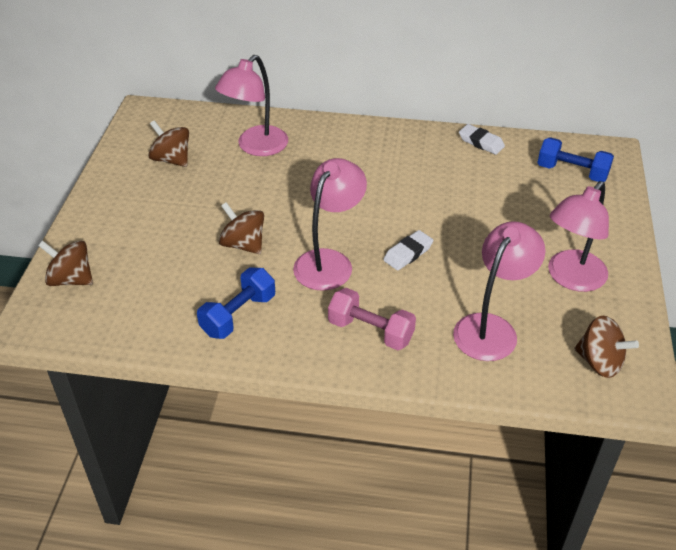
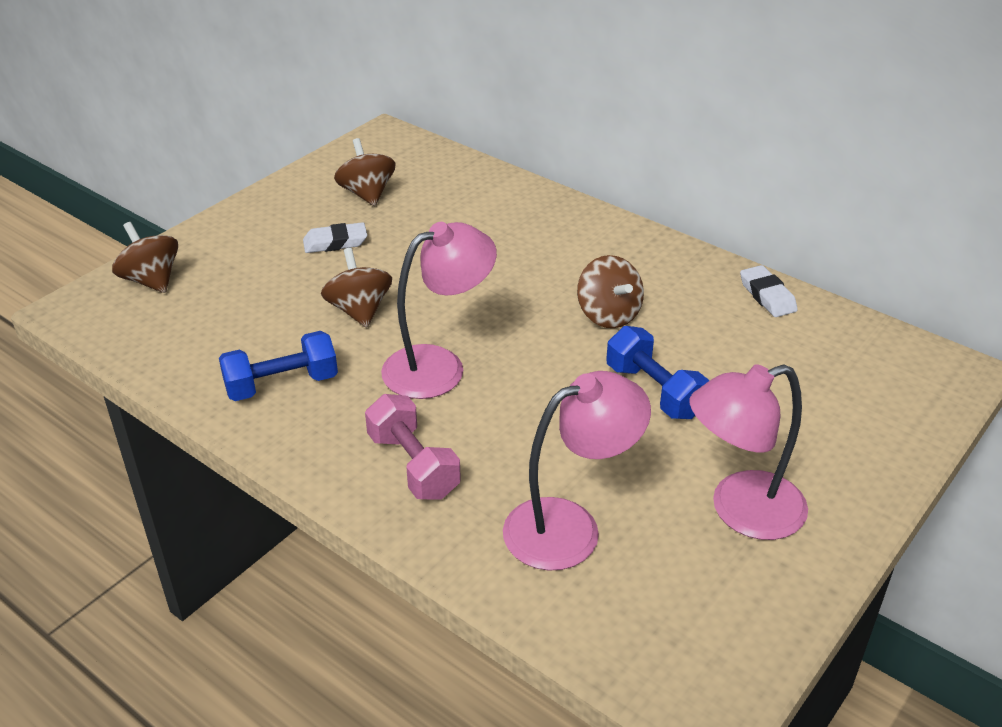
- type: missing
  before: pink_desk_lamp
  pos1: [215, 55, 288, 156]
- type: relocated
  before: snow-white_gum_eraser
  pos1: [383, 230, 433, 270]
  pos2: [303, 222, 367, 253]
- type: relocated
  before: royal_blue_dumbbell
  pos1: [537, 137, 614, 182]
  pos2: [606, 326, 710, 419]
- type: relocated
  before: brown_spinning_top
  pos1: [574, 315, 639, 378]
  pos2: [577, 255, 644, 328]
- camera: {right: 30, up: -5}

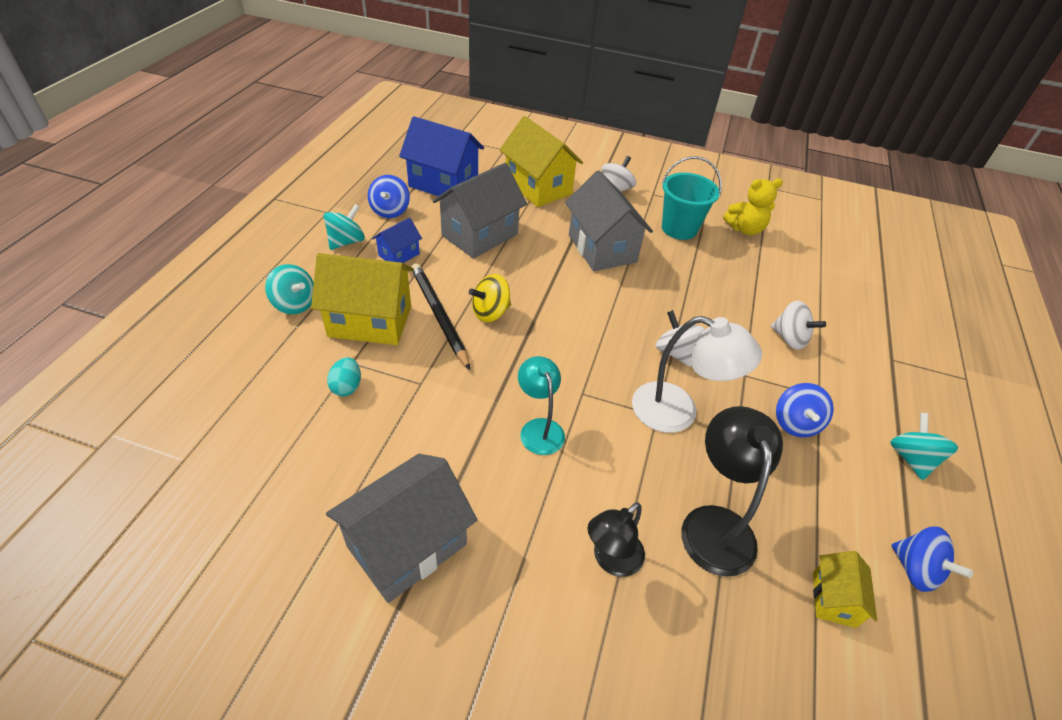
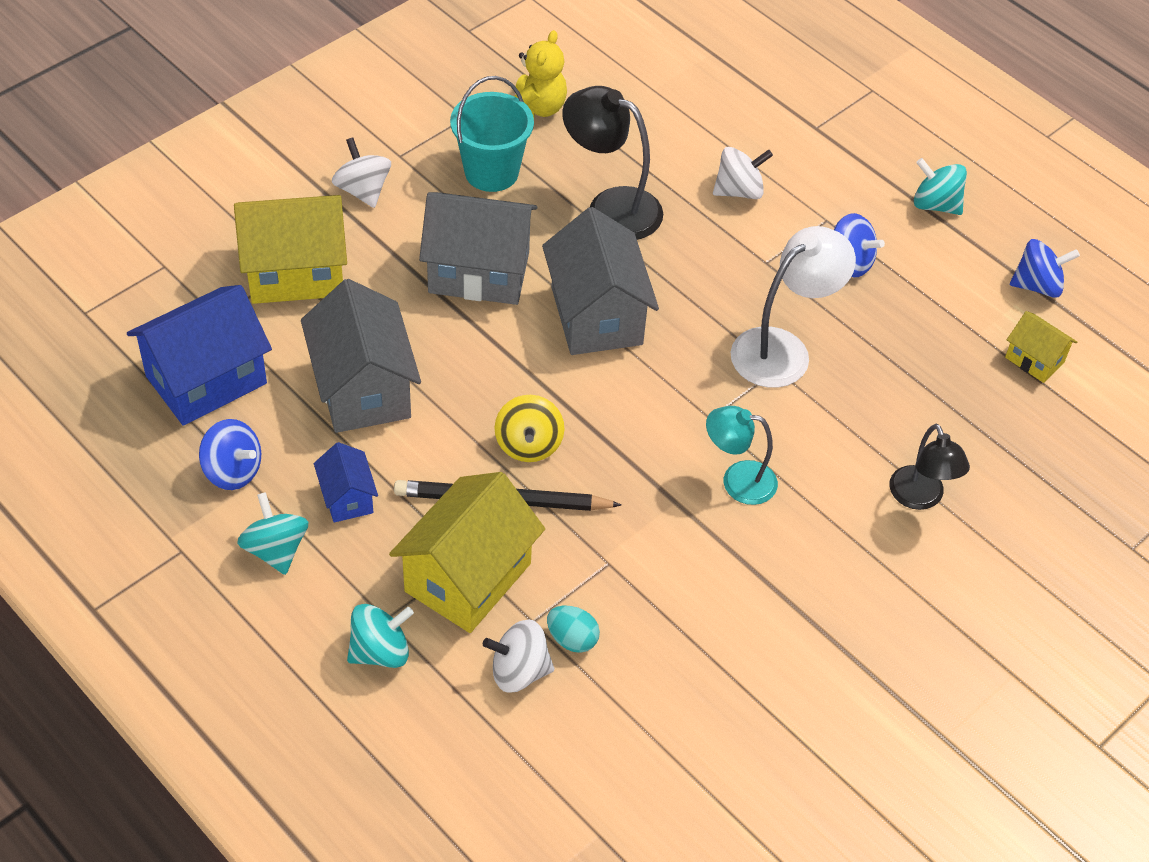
- type: relocated
  before: gray_toy_house
  pos1: [326, 454, 477, 603]
  pos2: [542, 207, 659, 355]
- type: relocated
  before: snow-white_spinning_top
  pos1: [655, 310, 705, 367]
  pos2: [483, 620, 554, 693]
- type: relocated
  before: black_desk_lamp
  pos1: [681, 406, 783, 577]
  pos2: [562, 86, 663, 240]
- camera: {right: -60, up: 5}

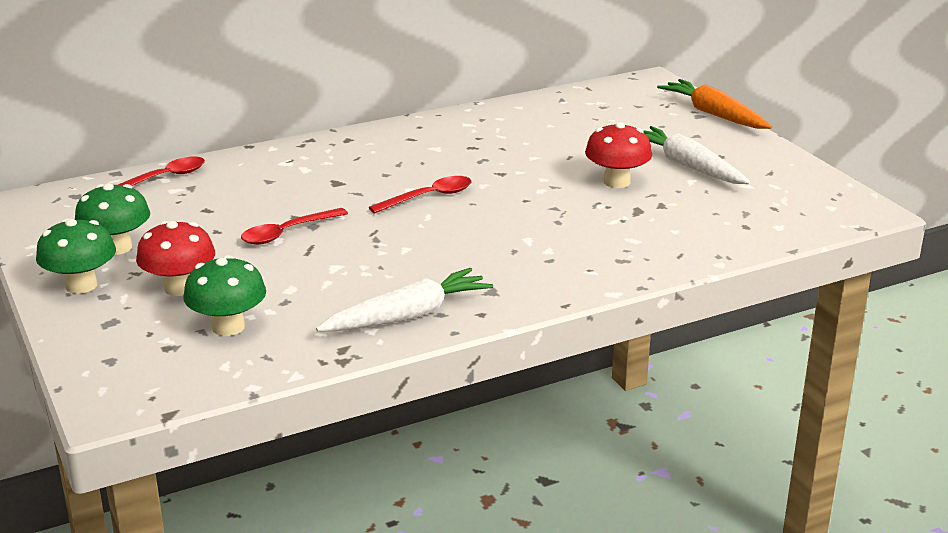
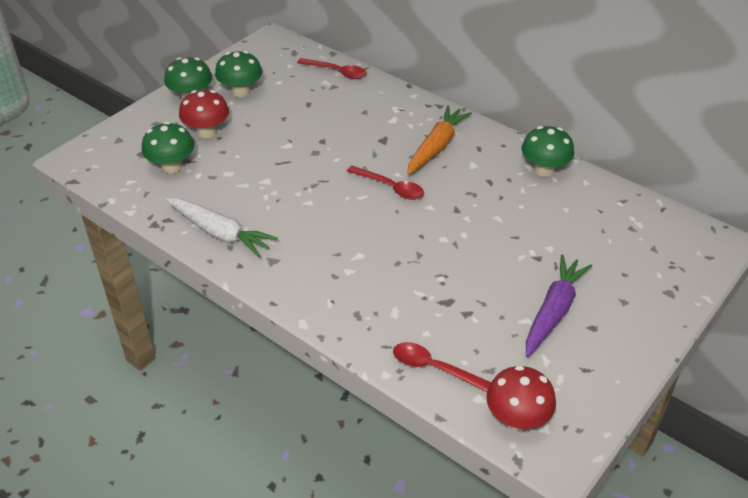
- type: appeared
  after: green_mushroom
  pos2: [522, 126, 574, 177]
- type: relocated
  before: crimson_tablespoon
  pos1: [241, 208, 348, 245]
  pos2: [393, 342, 491, 392]
- type: relocated
  before: crimson_mushroom
  pos1: [585, 122, 652, 188]
  pos2: [486, 365, 556, 430]
- type: relocated
  before: bright_orange_root_vegetable
  pos1: [657, 79, 772, 129]
  pos2: [407, 106, 472, 175]
- type: colour
  before: snow-white_root_vegetable
  after: royal_purple_root_vegetable
  pos1: [643, 126, 751, 184]
  pos2: [526, 255, 592, 357]
- camera: {right: 65, up: 15}

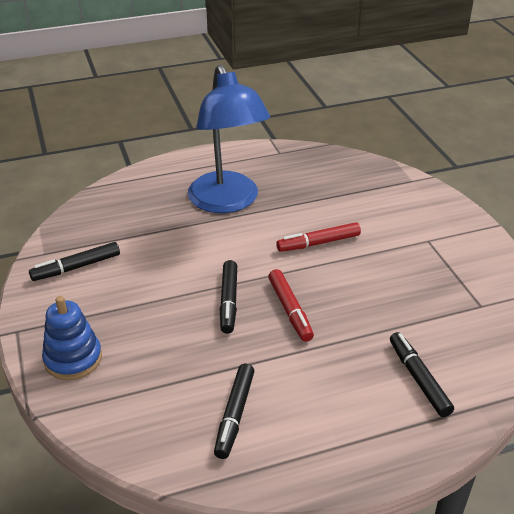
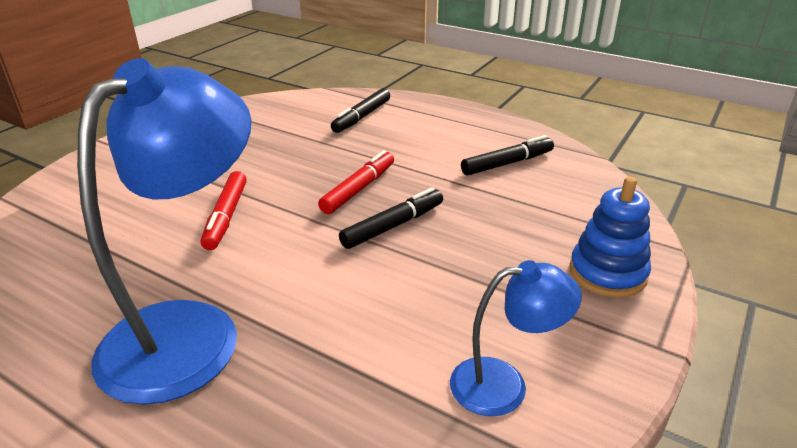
- type: exchanged
  before: black_felt_pen
  after: royal_blue_desk_lamp
  pos1: [29, 242, 120, 281]
  pos2: [450, 260, 582, 416]
- type: spun
  before: crimson_felt_pen
  pos1: [276, 222, 361, 252]
  pos2: [201, 171, 247, 250]
  turn: 60
- camera: {right: -130, up: -5}

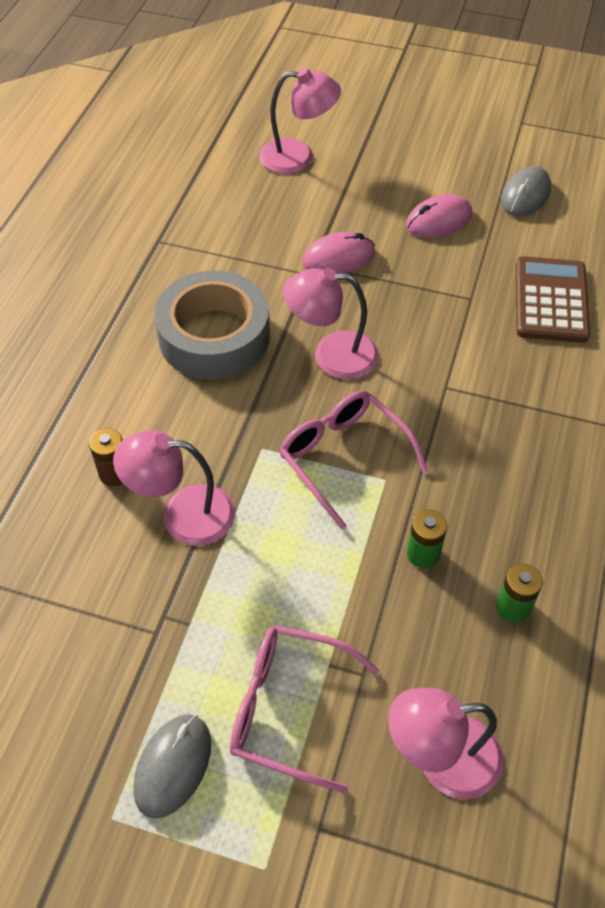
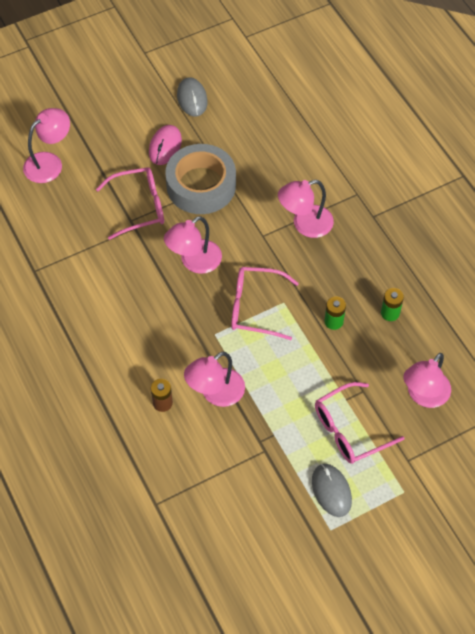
- type: missing
  before: brown_adding_machine
  pos1: [516, 256, 590, 343]
- type: appeared
  after: pink_desk_lamp
  pos2: [278, 180, 334, 238]
- type: relocated
  before: gray_sticky_tape
  pos1: [154, 270, 270, 380]
  pos2: [165, 144, 236, 214]
- type: exchanged
  before: pink_computer_mouse
  after: pink_spectacles
  pos1: [302, 232, 375, 274]
  pos2: [96, 167, 164, 240]
- camera: {right: -45, up: 5}

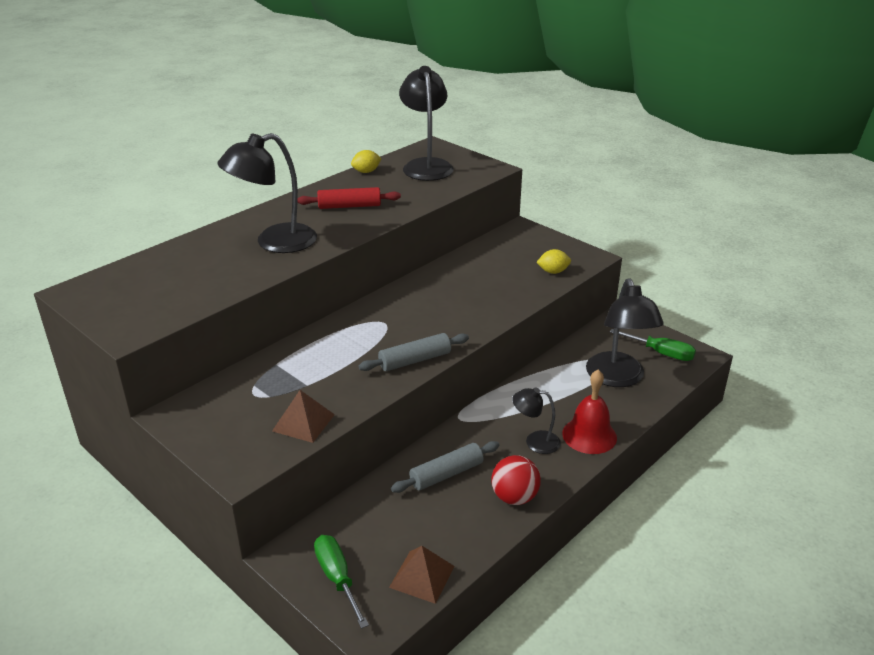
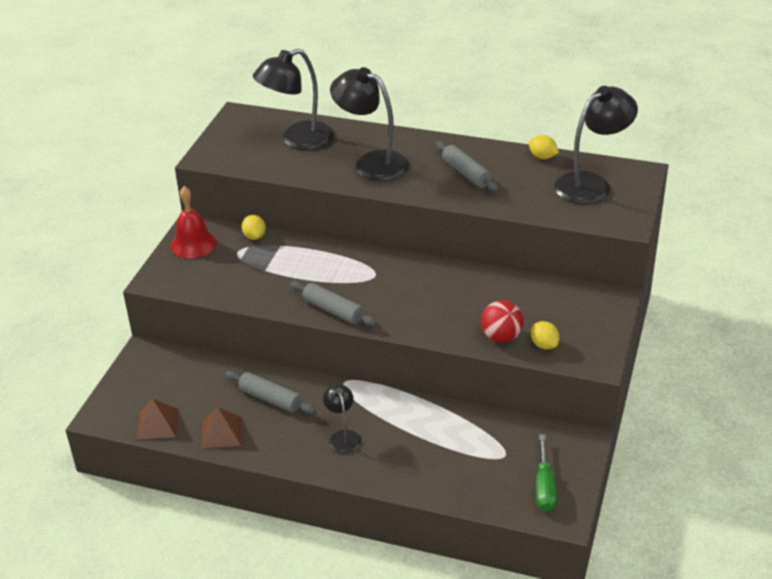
- type: missing
  before: green_hand_screwdriver
  pos1: [314, 535, 369, 629]
- type: appeared
  after: yellow_citrus_fruit
  pos2: [242, 215, 266, 240]
- type: relocated
  before: brown_solid_pyramid
  pos1: [272, 390, 335, 443]
  pos2: [201, 407, 242, 449]
- type: relocated
  before: crimson_ball
  pos1: [491, 455, 541, 505]
  pos2: [481, 300, 524, 343]
- type: relocated
  before: crimson_hand_bell
  pos1: [562, 369, 617, 454]
  pos2: [171, 186, 217, 258]
- type: relocated
  before: black_desk_lamp
  pos1: [586, 278, 664, 387]
  pos2: [253, 49, 334, 150]
- type: colour
  before: crimson_rolling_pin
  after: gray_rolling_pin
  pos1: [297, 187, 401, 209]
  pos2: [436, 142, 499, 192]
- camera: {right: 65, up: 5}

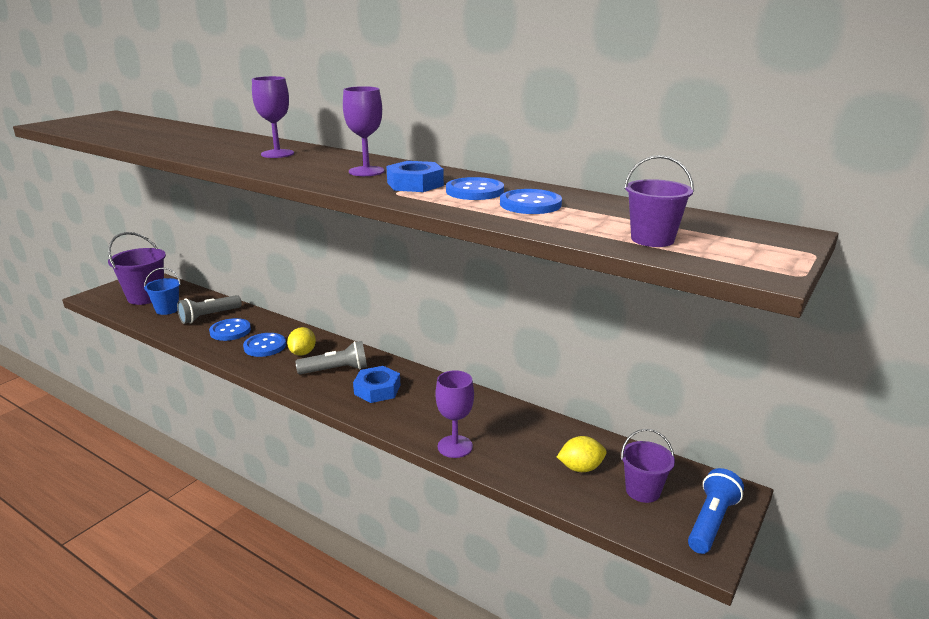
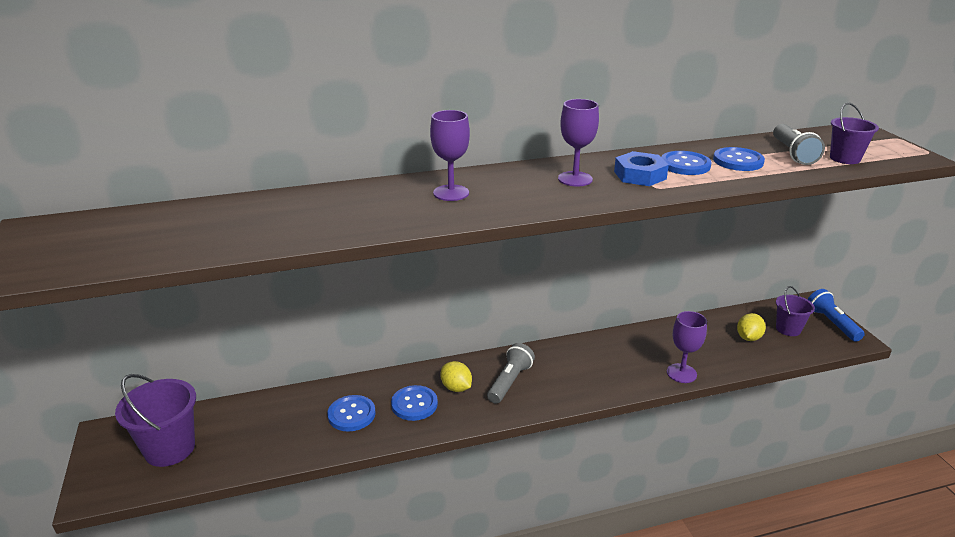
- type: missing
  before: royal_blue_sand_bucket
  pos1: [144, 268, 181, 315]
- type: missing
  before: royal_blue_hexagon_nut
  pos1: [353, 366, 400, 403]
- type: relocated
  before: gray_pocket_torch
  pos1: [177, 295, 242, 324]
  pos2: [773, 124, 825, 165]
- camera: {right: -50, up: 5}

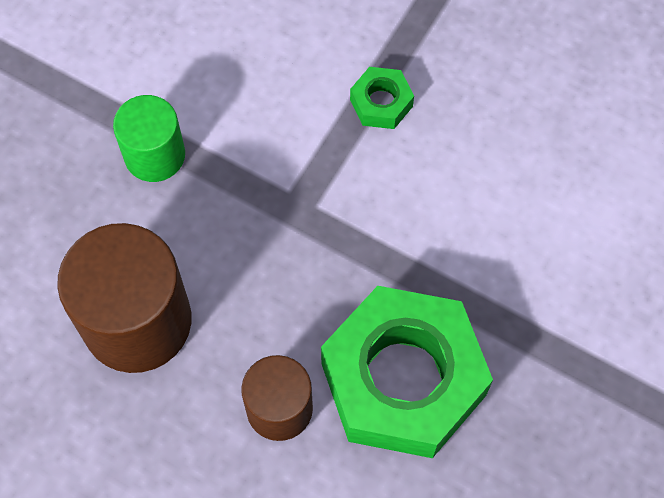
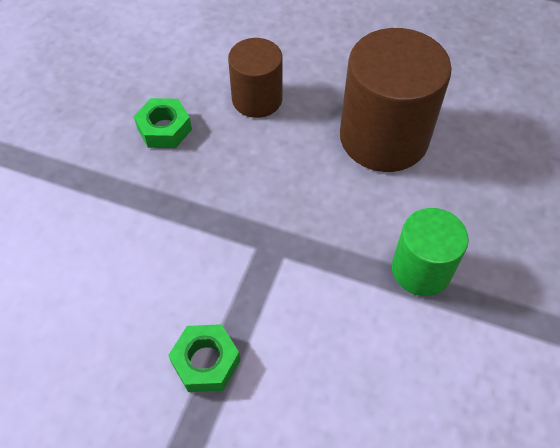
- type: size
  before: green_hexagon_nut
  pos1: [321, 286, 493, 458]
  pos2: [134, 98, 192, 148]
  scale: 0.41
- camera: {right: 170, up: -10}

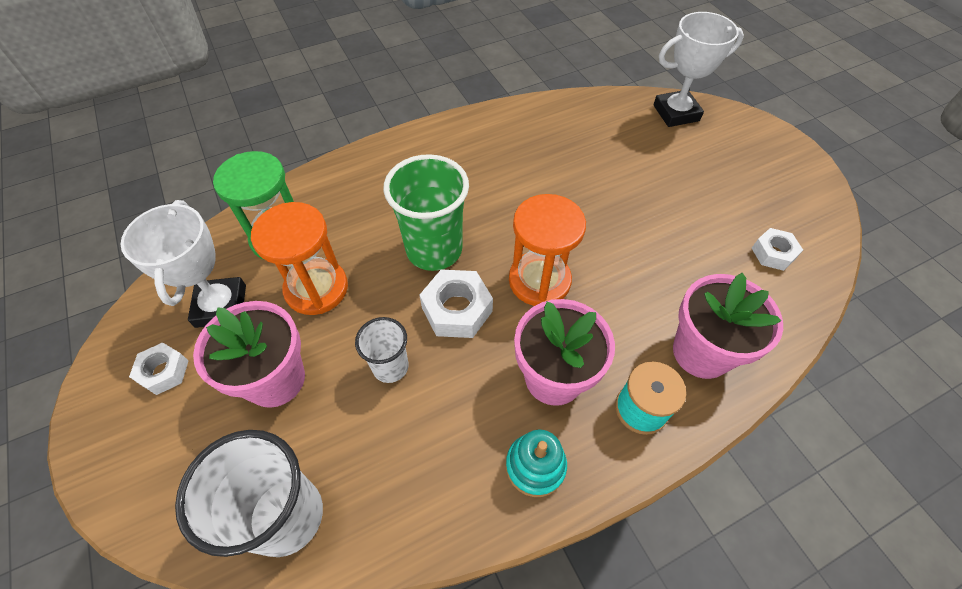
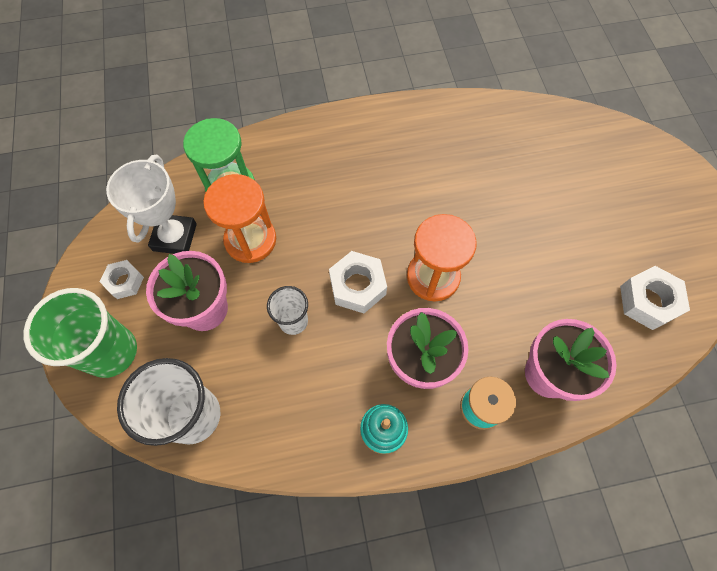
- type: missing
  before: snow-white_award_cup
  pos1: [653, 12, 744, 127]
- type: relocated
  before: green_cup
  pos1: [383, 154, 469, 271]
  pos2: [23, 288, 137, 378]
- type: size
  before: snow-white_hexagon_nut
  pos1: [752, 228, 803, 271]
  pos2: [620, 266, 690, 330]
  scale: 1.56
- camera: {right: 15, up: 10}

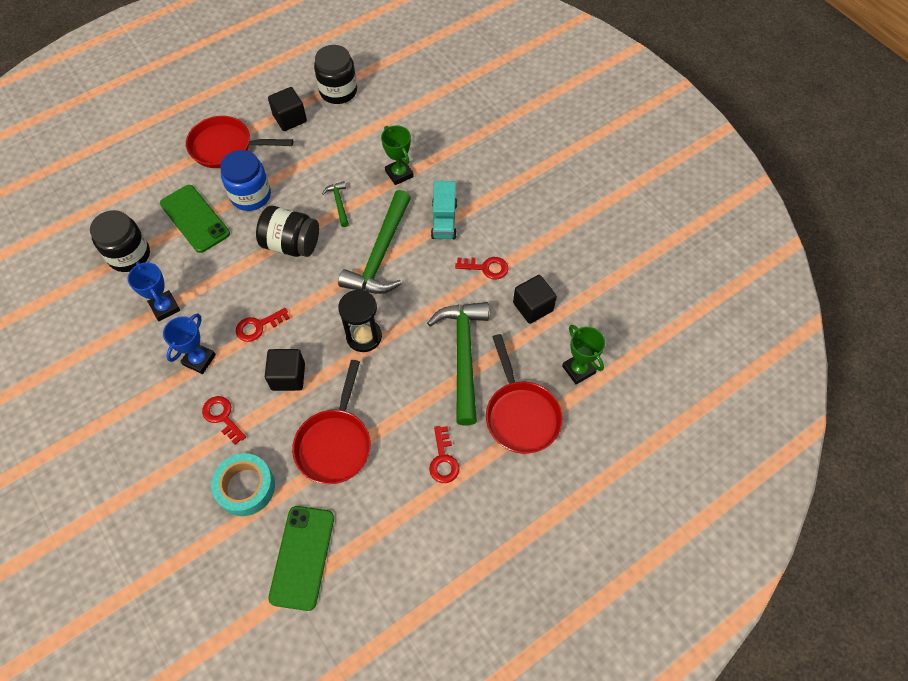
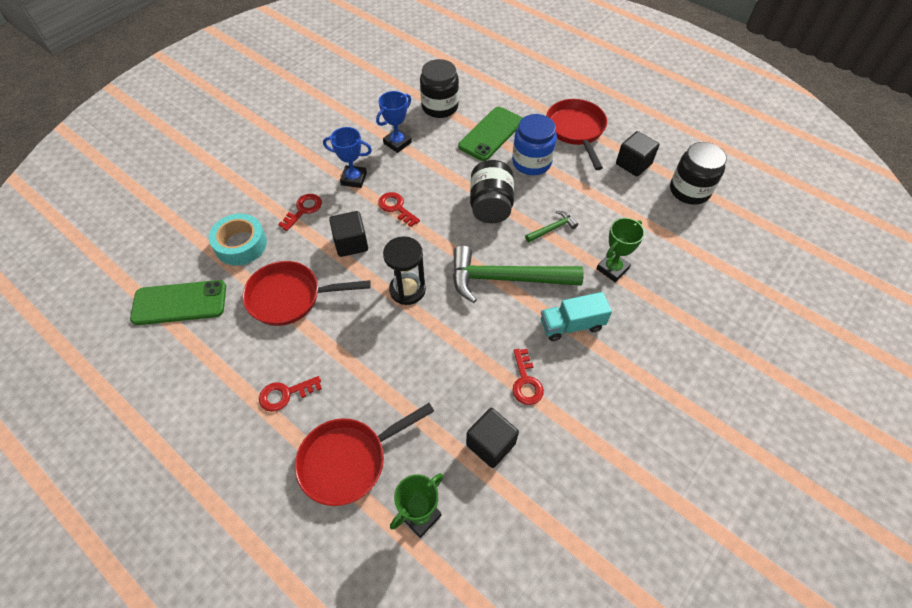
- type: missing
  before: green_hammer
  pos1: [427, 302, 489, 426]
- camera: {right: 75, up: -5}

